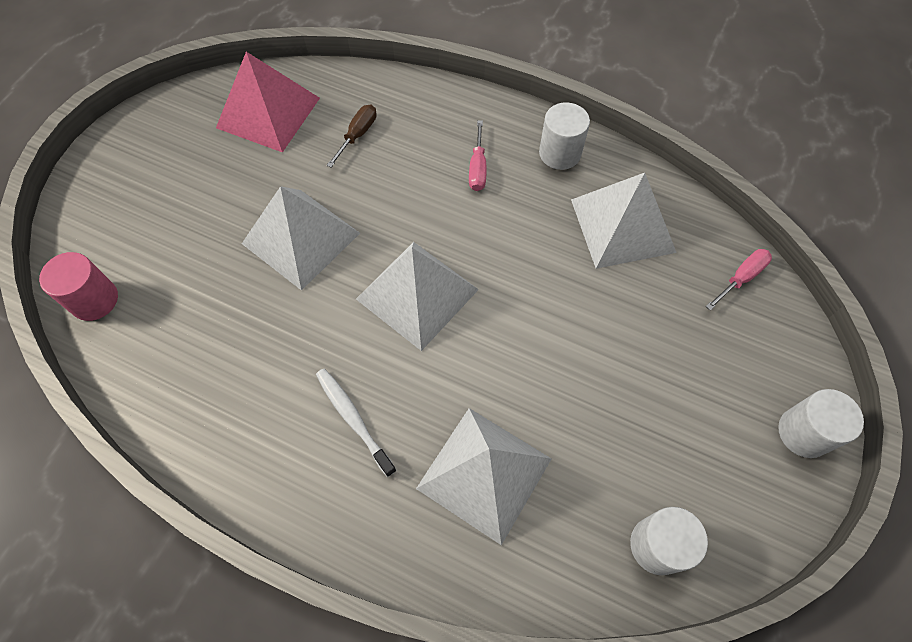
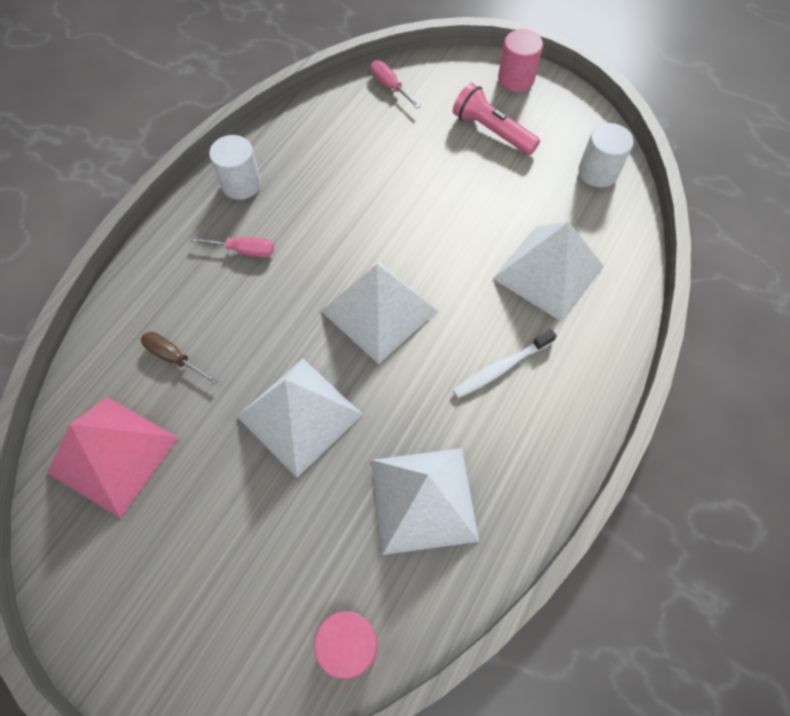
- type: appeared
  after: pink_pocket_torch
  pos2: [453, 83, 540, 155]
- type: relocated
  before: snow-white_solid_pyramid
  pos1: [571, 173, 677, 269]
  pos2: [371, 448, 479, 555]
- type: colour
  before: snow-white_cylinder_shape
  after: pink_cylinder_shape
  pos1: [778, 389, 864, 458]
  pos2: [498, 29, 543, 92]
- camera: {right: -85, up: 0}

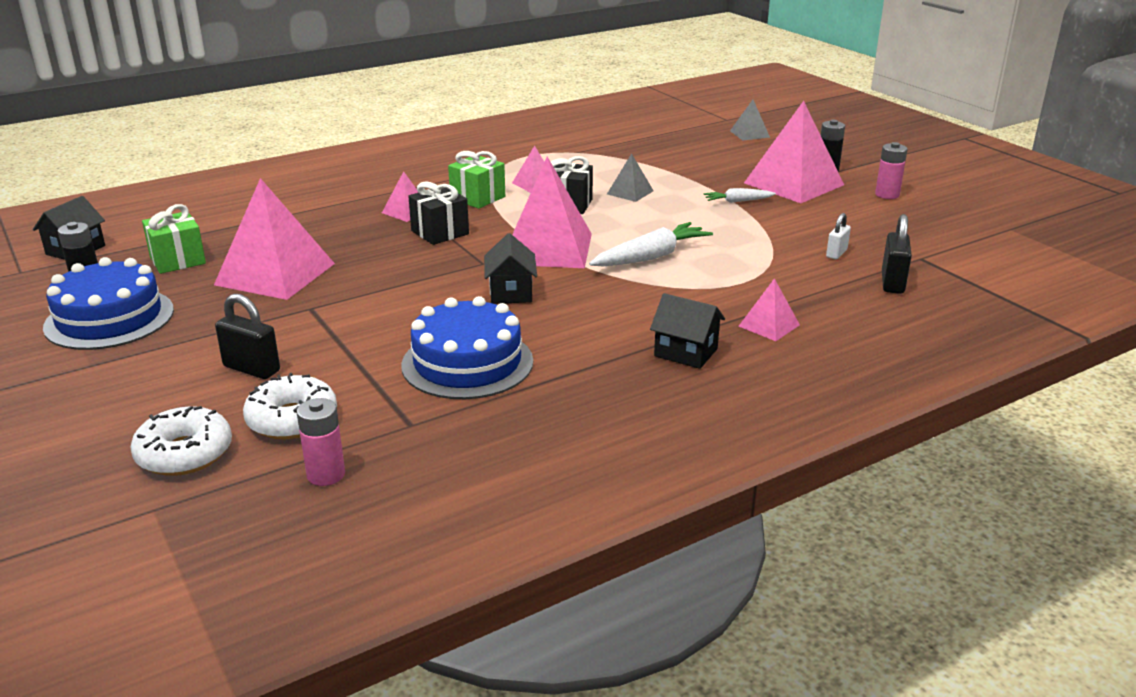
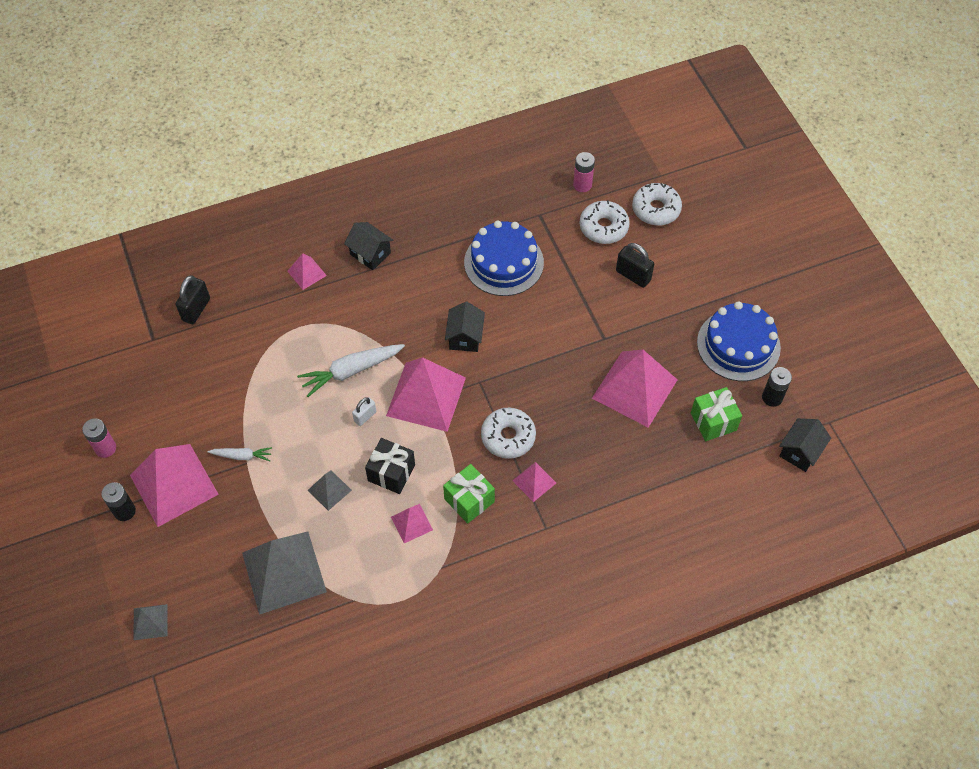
- type: appeared
  after: gray_solid_pyramid
  pos2: [242, 531, 327, 615]
- type: relocated
  before: snow-white_small_lock
  pos1: [826, 213, 851, 259]
  pos2: [352, 397, 376, 426]
- type: exchanged
  before: black_wrapped_gift
  after: snow-white_donut
  pos1: [408, 181, 469, 245]
  pos2: [481, 408, 536, 459]
- camera: {right: -170, up: 30}

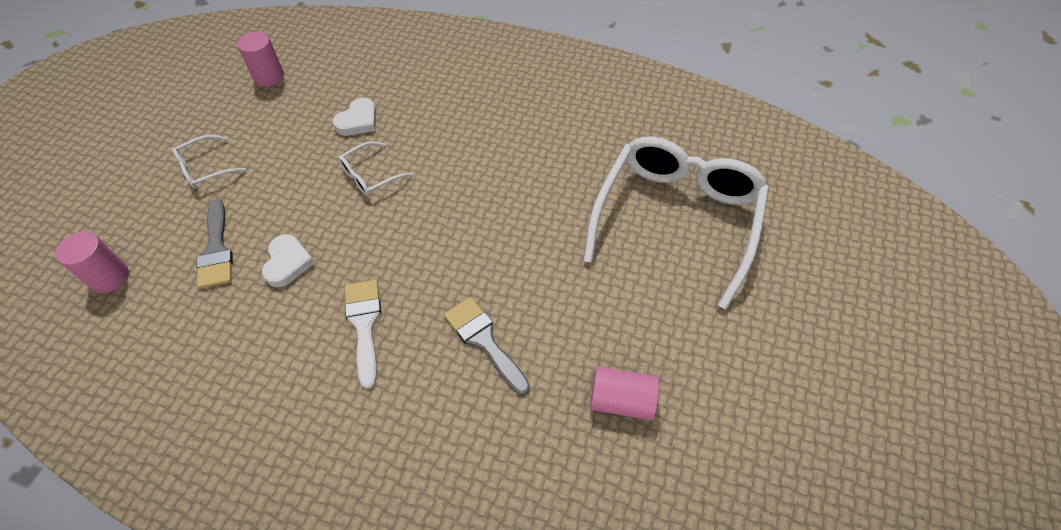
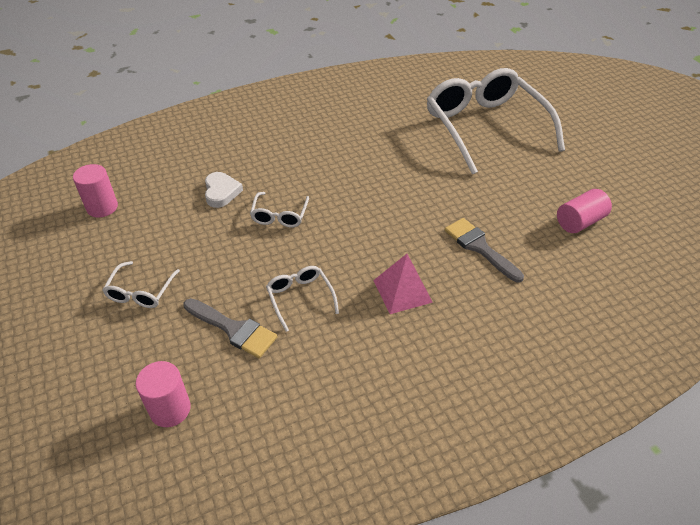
- type: exchanged
  before: snow-white_heart_shape
  after: snow-white_spectacles
  pos1: [262, 234, 315, 287]
  pos2: [266, 266, 339, 332]
- type: exchanged
  before: snow-white_brush
  after: pink_solid_pyramid
  pos1: [345, 280, 381, 389]
  pos2: [373, 254, 433, 314]
- type: spun
  before: gray_brush
  pos1: [444, 297, 530, 395]
  pos2: [445, 218, 524, 283]
  turn: 45
- camera: {right: -45, up: -10}

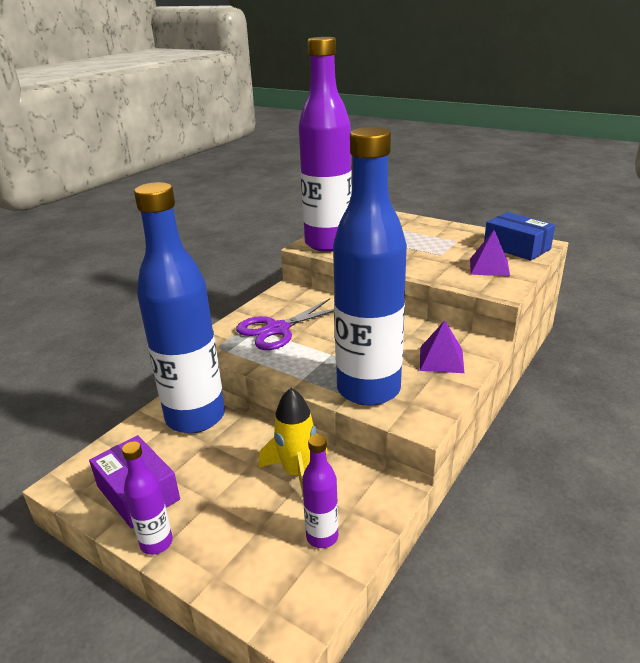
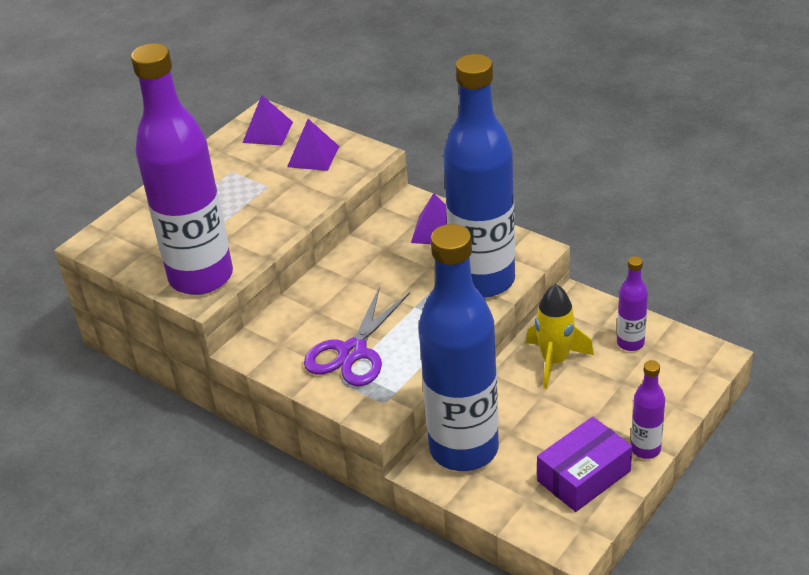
- type: exchanged
  before: royal_blue_box
  after: royal_purple_solid_pyramid
  pos1: [484, 212, 555, 261]
  pos2: [243, 95, 293, 145]
- type: spun
  before: royal_purple_scissors
  pos1: [236, 298, 334, 350]
  pos2: [304, 286, 410, 386]
  turn: 60
- camera: {right: -85, up: 10}

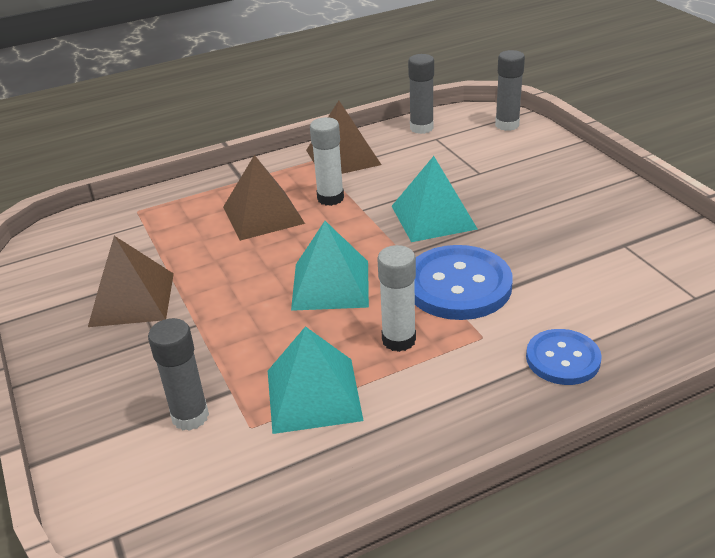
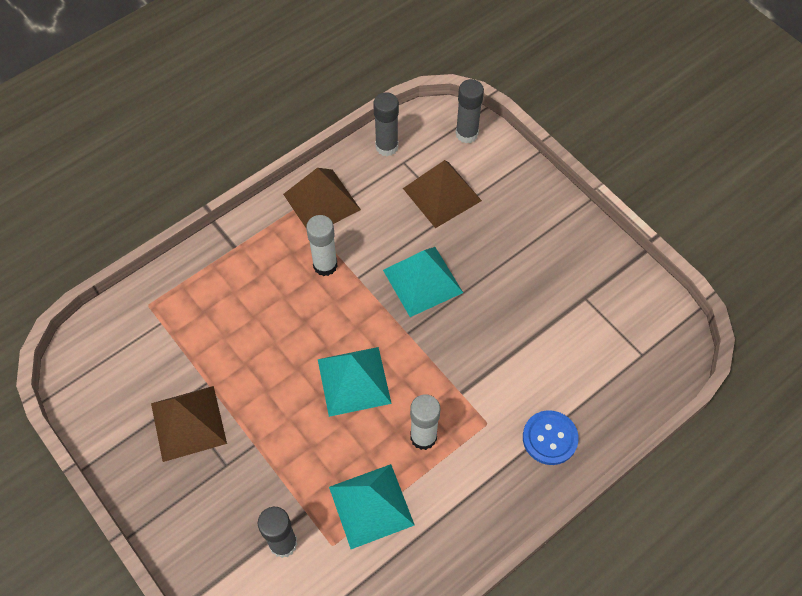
- type: missing
  before: royal_blue_button
  pos1: [414, 245, 513, 320]
- type: relocated
  before: brown_solid_pyramid
  pos1: [223, 155, 305, 241]
  pos2: [403, 160, 482, 228]
- camera: {right: -15, up: 25}

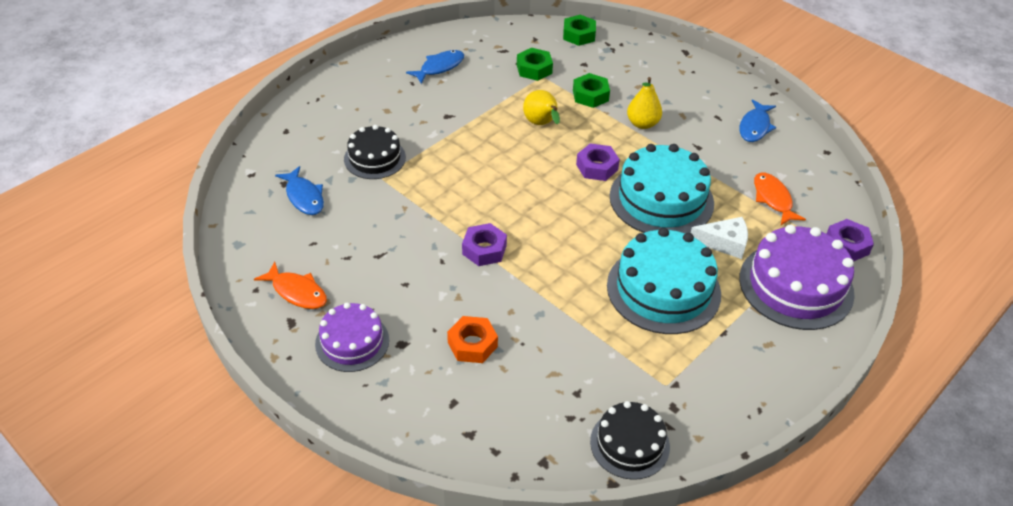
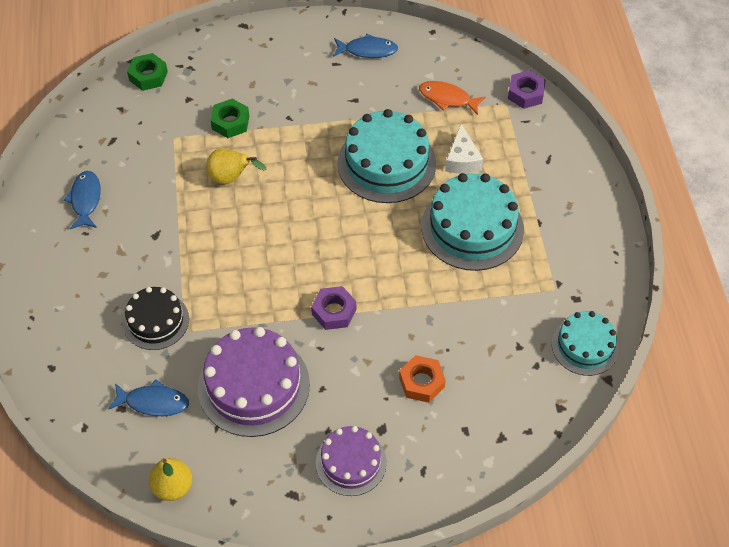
- type: missing
  before: bright_orange_fish
  pos1: [254, 262, 327, 309]
- type: missing
  before: green_hexagon_nut
  pos1: [517, 48, 553, 81]
- type: missing
  before: royal_purple_hexagon_nut
  pos1: [576, 143, 620, 181]
- type: relocated
  before: yellow_pear
  pos1: [627, 77, 662, 129]
  pos2: [149, 458, 192, 501]
- type: relocated
  before: royal_purple_gateau
  pos1: [739, 225, 855, 330]
  pos2: [198, 327, 310, 437]
- type: colour
  before: black_gateau
  after: turquoise_gateau
  pos1: [590, 401, 670, 480]
  pos2: [552, 311, 619, 376]
- type: spun
  before: snow-white_cheese
  pos1: [691, 217, 748, 259]
  pos2: [445, 124, 483, 173]
  turn: 135
- type: spun
  before: royal_blue_fish
  pos1: [739, 99, 776, 142]
  pos2: [333, 34, 398, 58]
  turn: -60
- camera: {right: -50, up: 10}

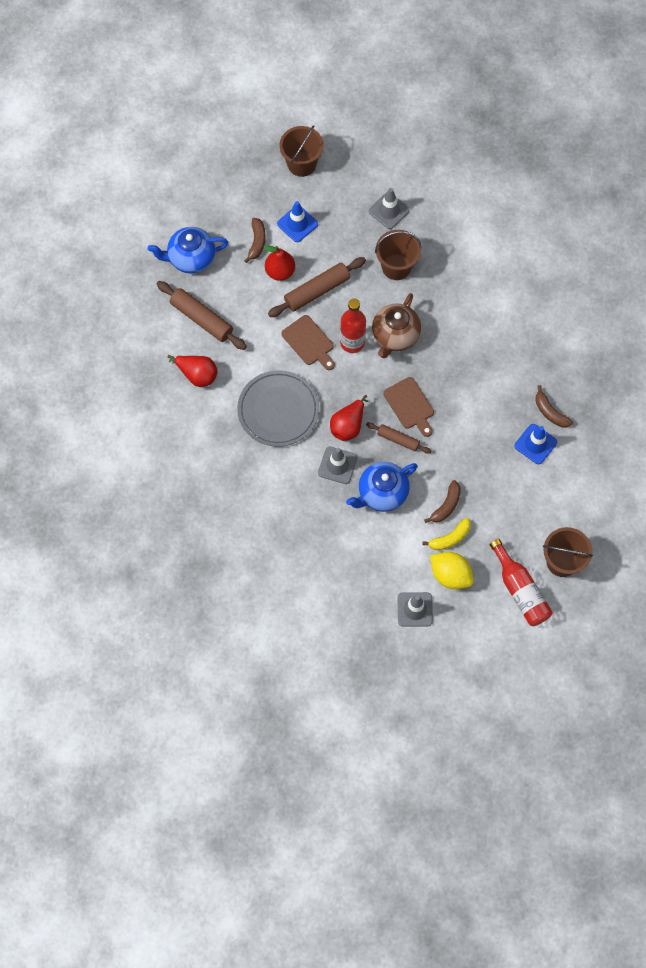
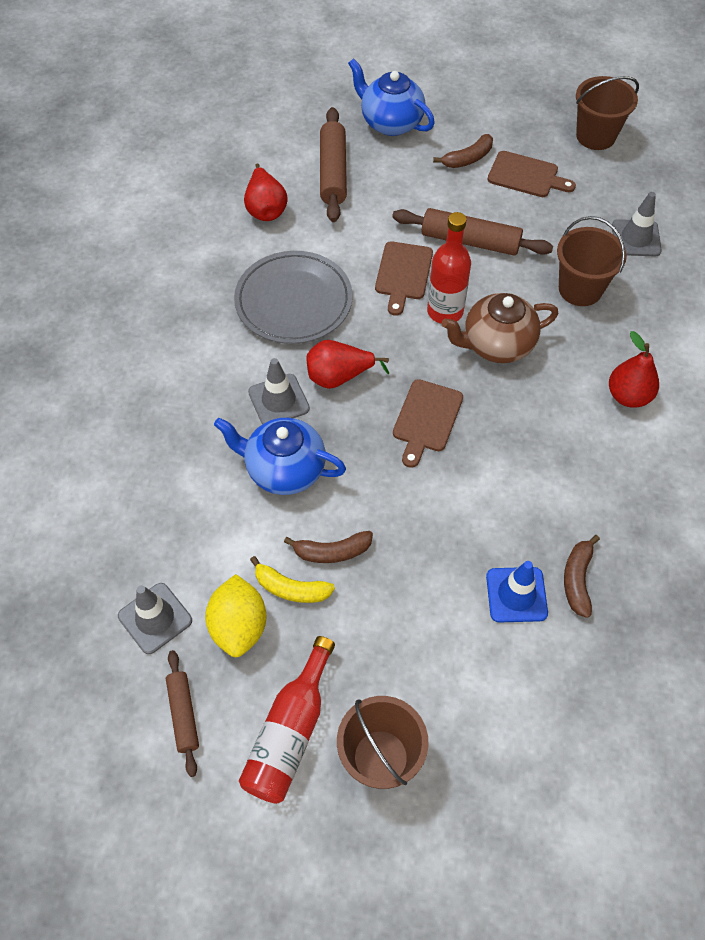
- type: relocated
  before: crimson_pear
  pos1: [263, 245, 295, 281]
  pos2: [609, 331, 659, 408]
- type: relocated
  before: brown_rolling_pin
  pos1: [366, 422, 431, 454]
  pos2: [166, 650, 199, 777]
- type: exchanged
  before: royal_blue_traffic_cone
  after: brown_bread_board
  pos1: [277, 201, 318, 242]
  pos2: [487, 151, 576, 197]
- camera: {right: 50, up: -10}

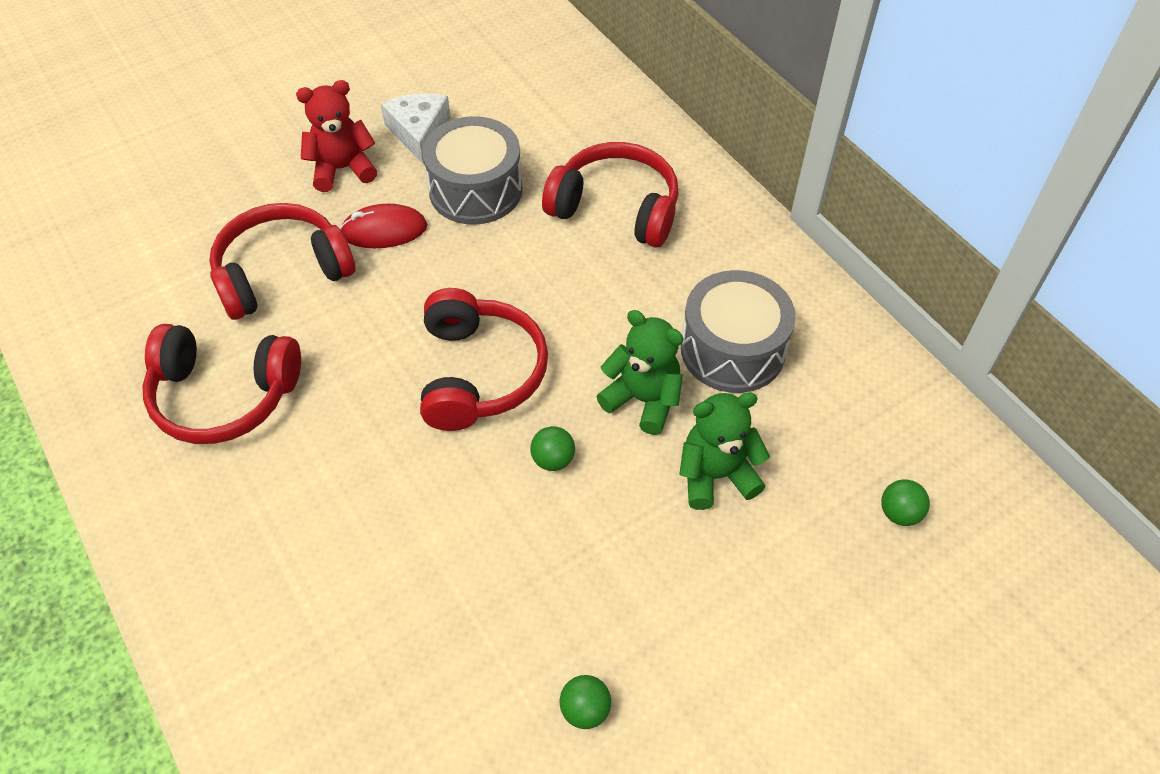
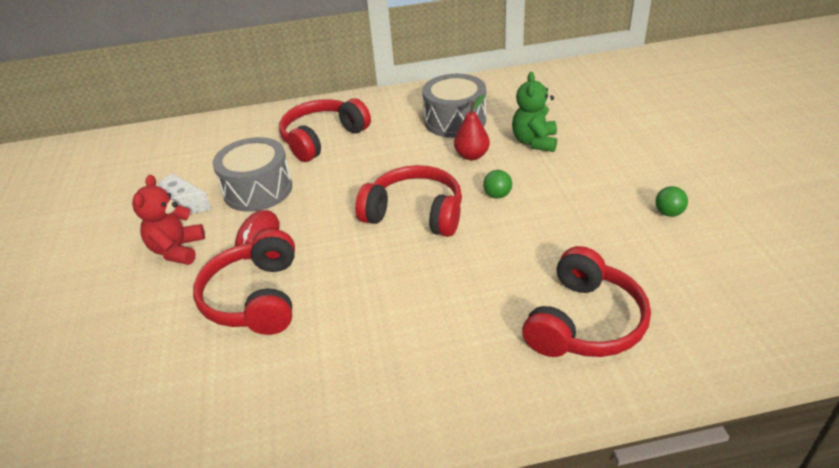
- type: missing
  before: green_ball
  pos1: [881, 479, 930, 526]
- type: relocated
  before: crimson_headset
  pos1: [143, 324, 301, 444]
  pos2: [522, 246, 651, 357]
- type: exchanged
  before: green_teddy_bear
  after: crimson_pear
  pos1: [596, 310, 684, 435]
  pos2: [454, 94, 490, 160]
- camera: {right: -65, up: -15}

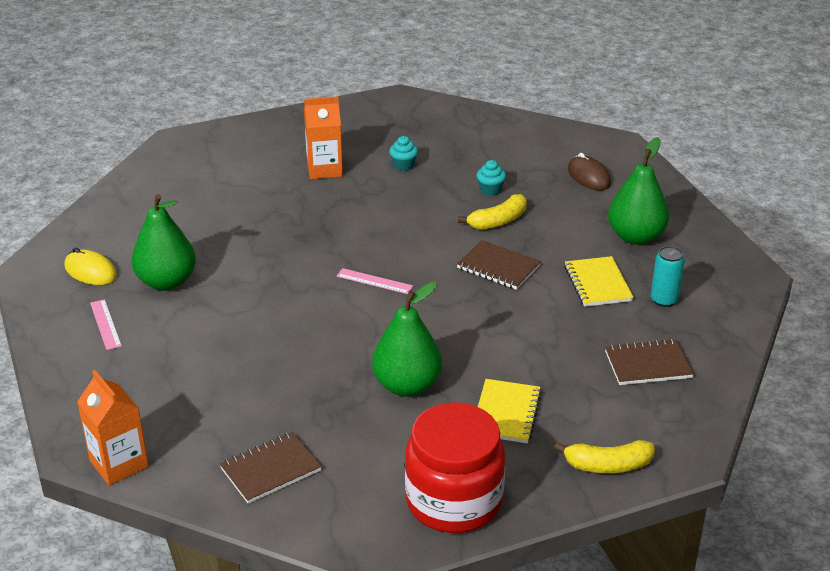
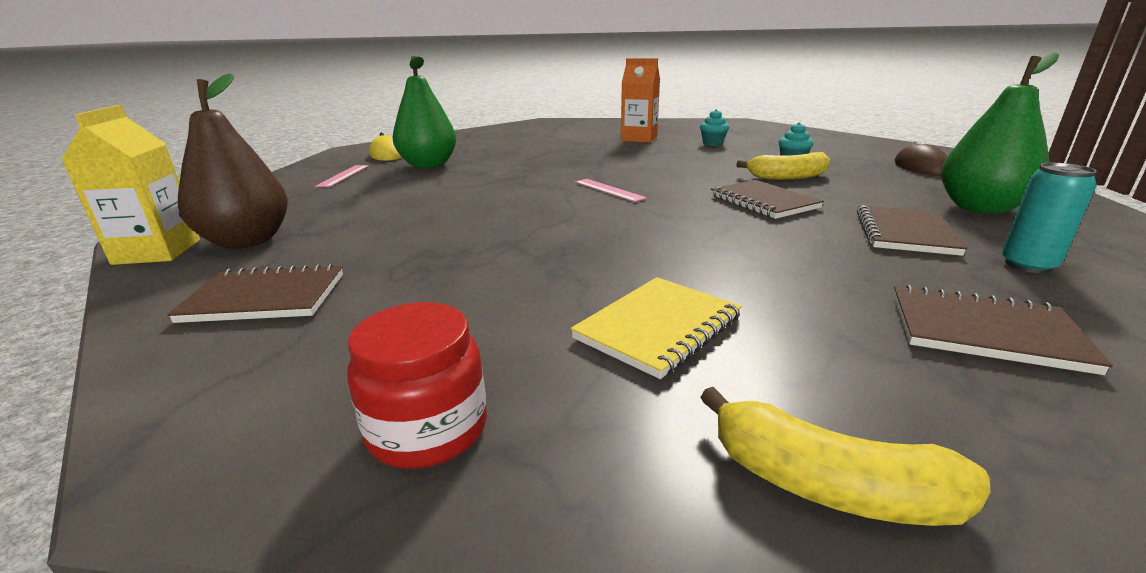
- type: missing
  before: green_pear
  pos1: [372, 282, 442, 397]
- type: appeared
  after: brown_pear
  pos2: [178, 73, 288, 249]
- type: colour
  before: bright_orange_carton
  after: yellow_carton
  pos1: [77, 370, 149, 486]
  pos2: [61, 105, 200, 265]
- type: colour
  before: yellow_notebook
  after: brown_notebook
  pos1: [564, 256, 634, 307]
  pos2: [857, 205, 967, 256]
- type: size
  before: crimson_jam_jar
  pos1: [405, 402, 505, 533]
  pos2: [347, 302, 487, 469]
  scale: 0.55
- camera: {right: 30, up: -10}

